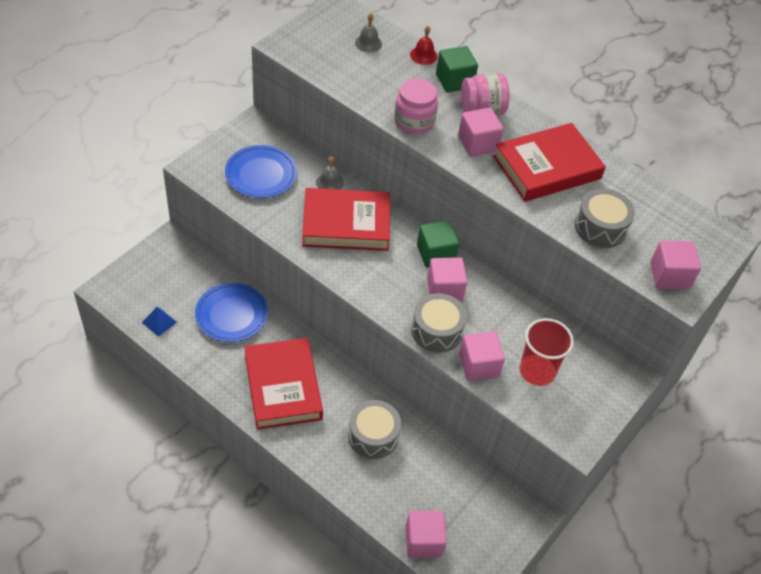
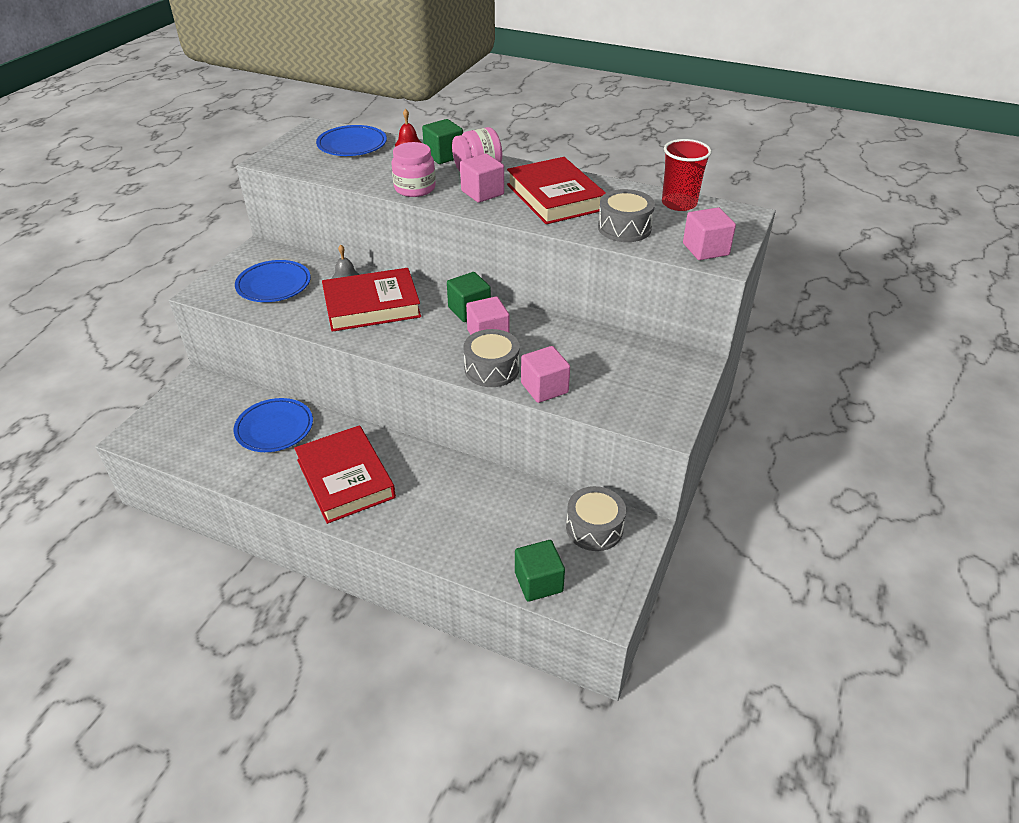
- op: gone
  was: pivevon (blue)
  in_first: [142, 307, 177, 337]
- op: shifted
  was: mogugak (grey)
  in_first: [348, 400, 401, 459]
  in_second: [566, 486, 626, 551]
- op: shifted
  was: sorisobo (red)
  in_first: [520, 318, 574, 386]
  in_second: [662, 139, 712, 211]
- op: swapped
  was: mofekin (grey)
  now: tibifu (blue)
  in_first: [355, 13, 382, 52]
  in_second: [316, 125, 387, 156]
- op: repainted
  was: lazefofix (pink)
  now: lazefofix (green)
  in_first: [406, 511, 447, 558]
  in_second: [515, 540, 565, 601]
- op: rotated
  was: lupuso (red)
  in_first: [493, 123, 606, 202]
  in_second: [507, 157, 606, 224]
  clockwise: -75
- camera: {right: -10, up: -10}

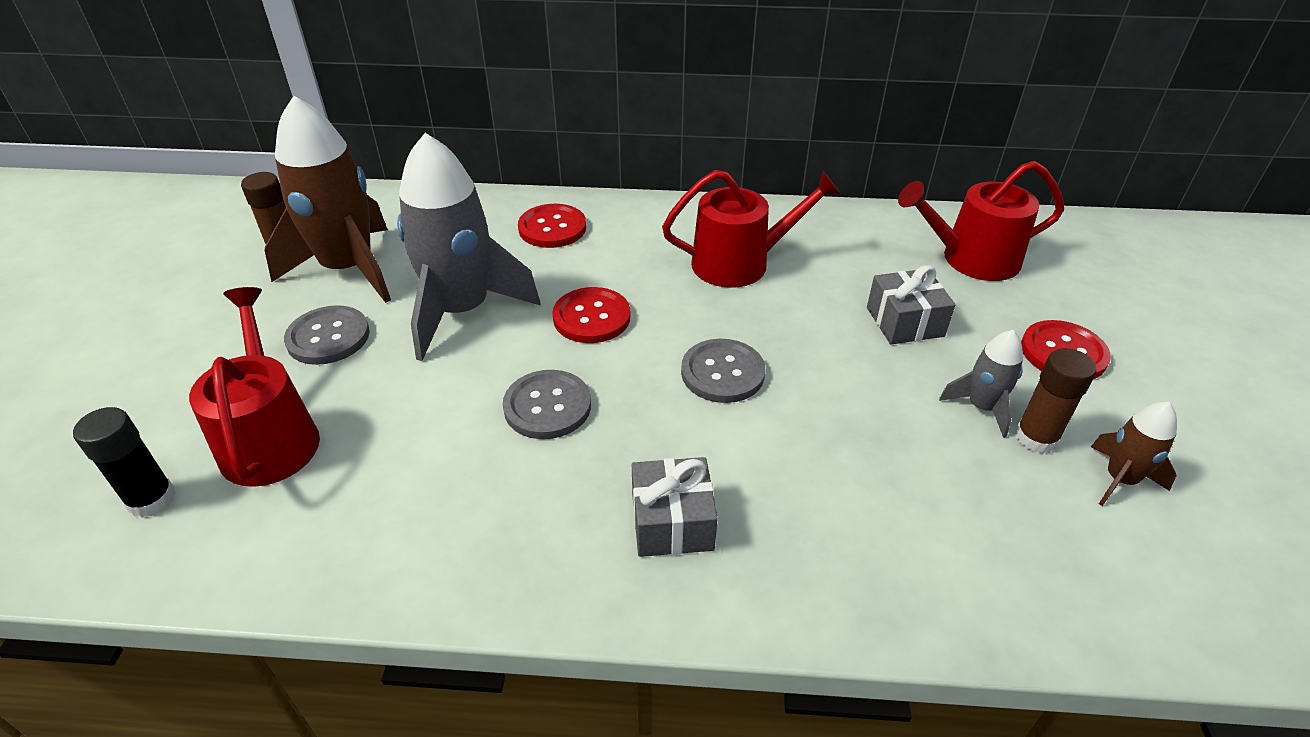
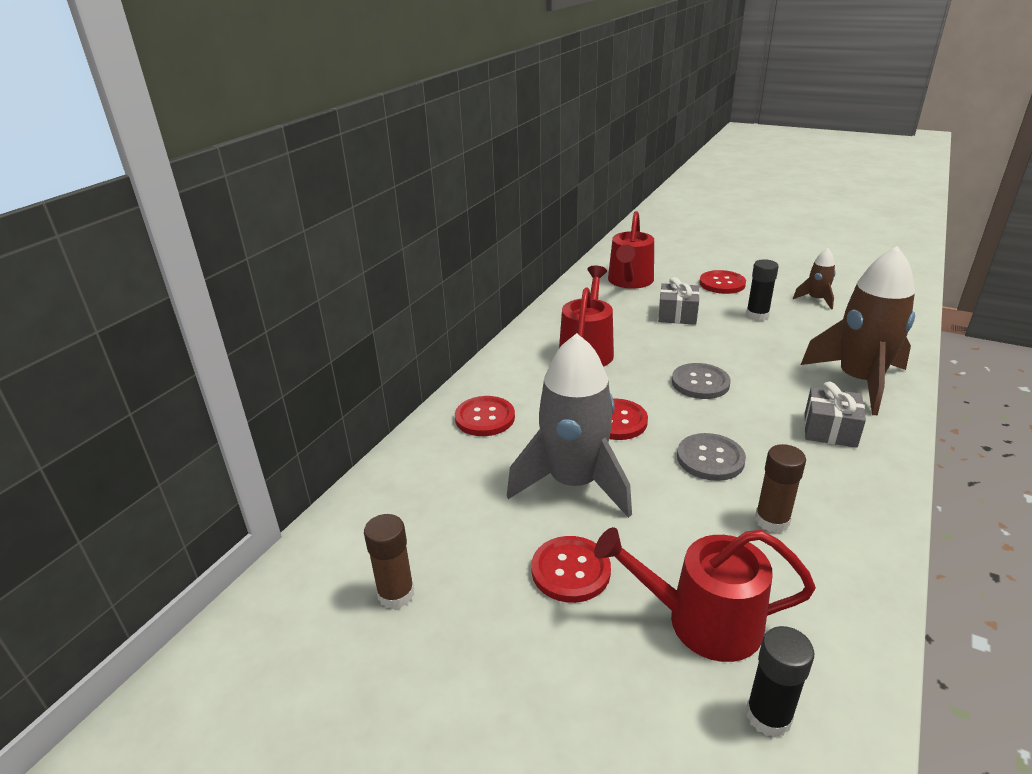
- op: shifted
  was: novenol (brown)
  in_first: [264, 96, 391, 303]
  in_second: [801, 246, 915, 415]
- op: shifted
  was: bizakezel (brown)
  in_first: [1015, 348, 1096, 454]
  in_second: [755, 444, 806, 533]
- op: swapped
  was: novenol (grey)
  now: bizakezel (black)
  in_first: [939, 330, 1023, 438]
  in_second: [746, 259, 779, 321]
- op: repainted
  was: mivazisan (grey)
  now: mivazisan (red)
  in_first: [284, 305, 370, 365]
  in_second: [531, 536, 611, 603]
- camera: {right: -65, up: -10}

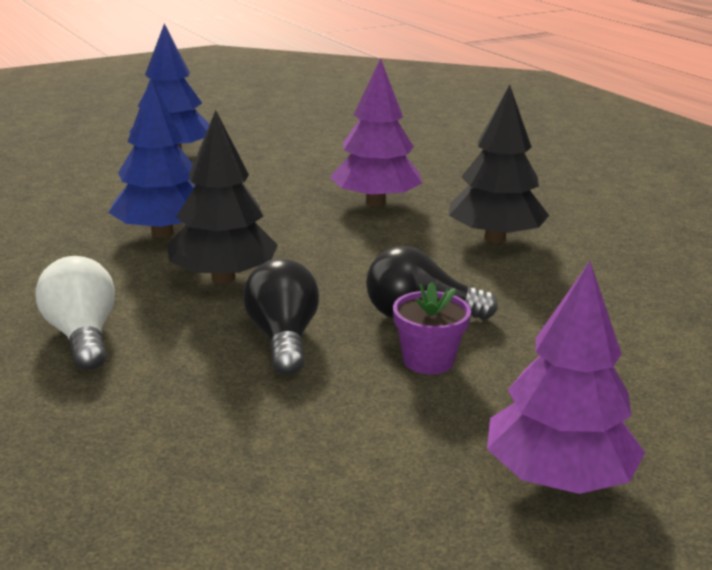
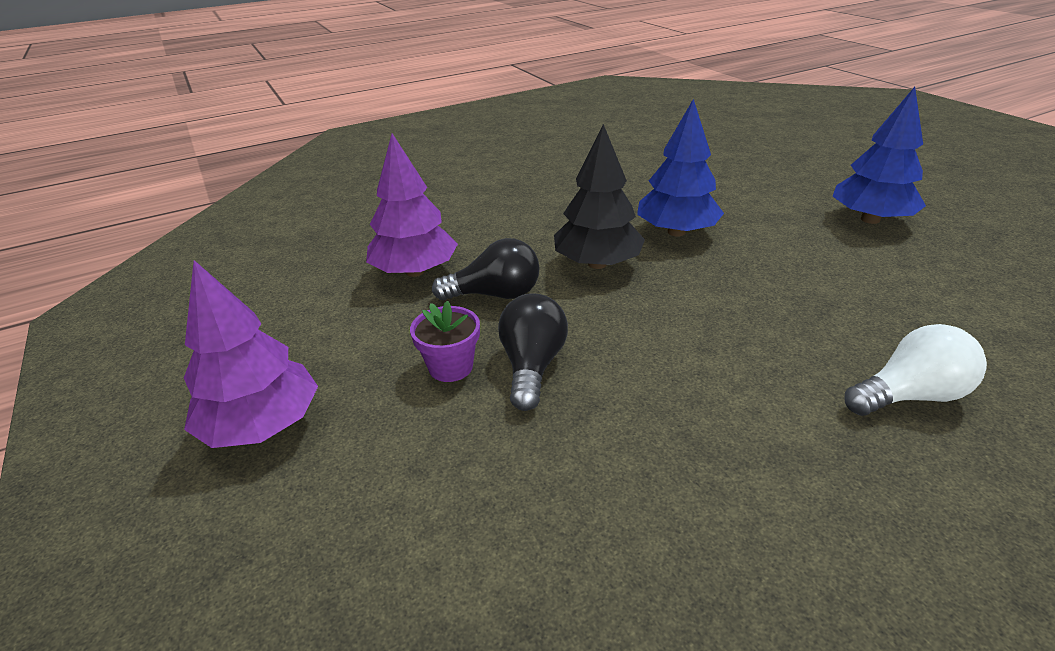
- op: gone
  was: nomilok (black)
  in_first: [449, 85, 549, 243]
- op: shifted
  was: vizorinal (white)
  in_first: [35, 256, 115, 370]
  in_second: [845, 324, 987, 416]
- op: shifted
  was: nomilok (purple)
  in_first: [330, 58, 422, 206]
  in_second: [366, 133, 458, 277]
- camera: {right: 95, up: 10}

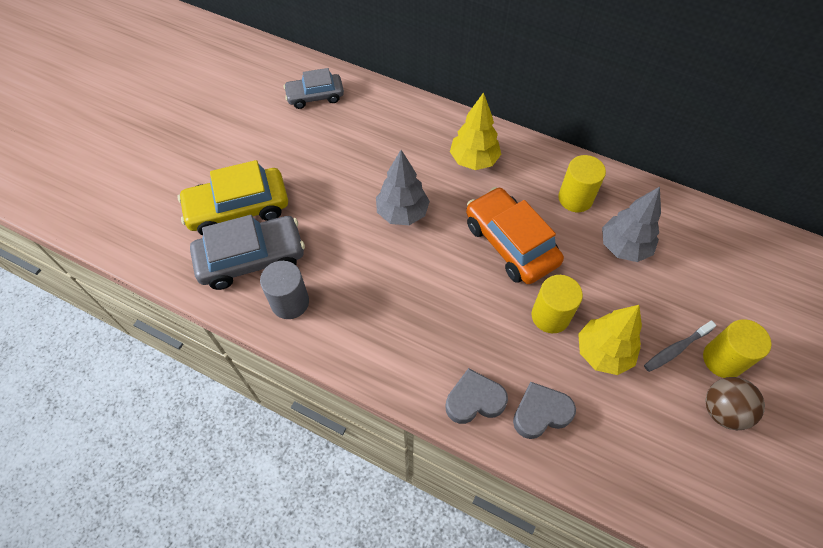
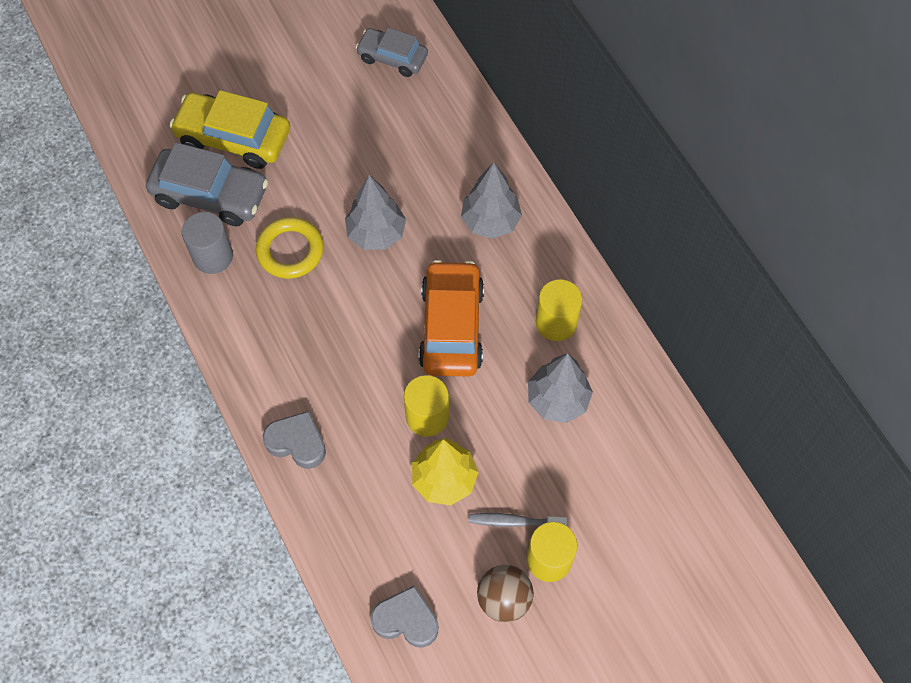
- op: new
  now: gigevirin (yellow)
  in_second: [256, 217, 324, 279]
- op: shifted
  was: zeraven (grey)
  in_first: [513, 382, 576, 439]
  in_second: [371, 585, 438, 647]
- op: repainted
  was: nomilok (yellow)
  now: nomilok (grey)
  in_first: [450, 92, 501, 170]
  in_second: [461, 162, 522, 239]
- camera: {right: 35, up: 5}

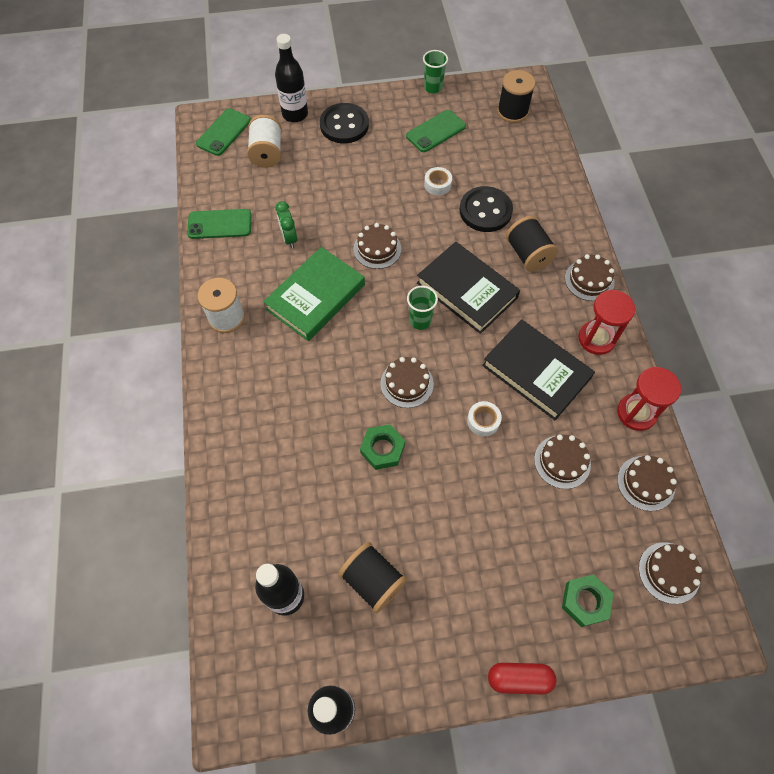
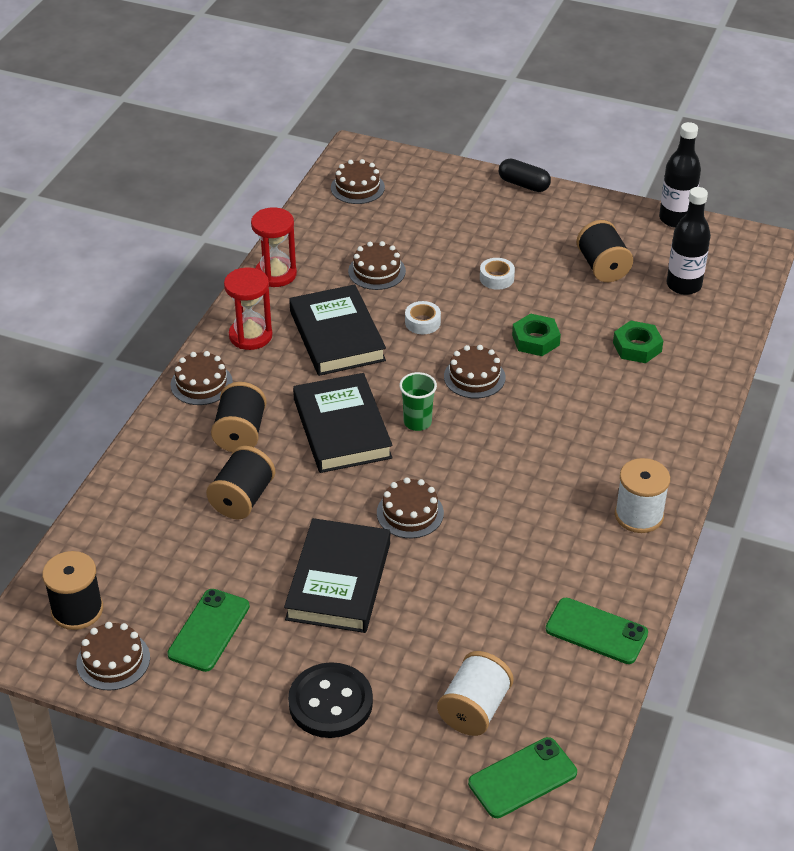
- op: gone
  was: lupuso (green)
  in_first: [263, 247, 365, 341]
- op: gone
  was: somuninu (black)
  in_first: [275, 34, 308, 122]
- op: gone
  was: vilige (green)
  in_first: [275, 201, 297, 248]
- op: gone
  was: sorisobo (green)
  in_first: [423, 50, 448, 94]
- op: new
  now: lupuso (black)
  in_second: [284, 518, 390, 633]
- op: shifted
  was: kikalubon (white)
  in_first: [424, 167, 452, 195]
  in_second: [480, 258, 515, 290]
- op: shifted
  was: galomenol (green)
  in_first: [562, 575, 613, 627]
  in_second: [613, 320, 663, 363]
- op: shifted
  was: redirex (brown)
  in_first: [617, 455, 677, 511]
  in_second: [77, 622, 150, 690]
- op: swapped
  was: mivazisan (black)
  now: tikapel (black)
  in_first: [460, 186, 513, 232]
  in_second: [206, 446, 275, 519]
- op: repainted
  was: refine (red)
  now: refine (black)
  in_first: [488, 663, 557, 694]
  in_second: [499, 158, 551, 192]
- op: rotated
  was: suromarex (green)
  in_first: [406, 110, 466, 152]
  in_second: [167, 589, 250, 672]
  clockwise: -60
- camera: {right: -150, up: -20}

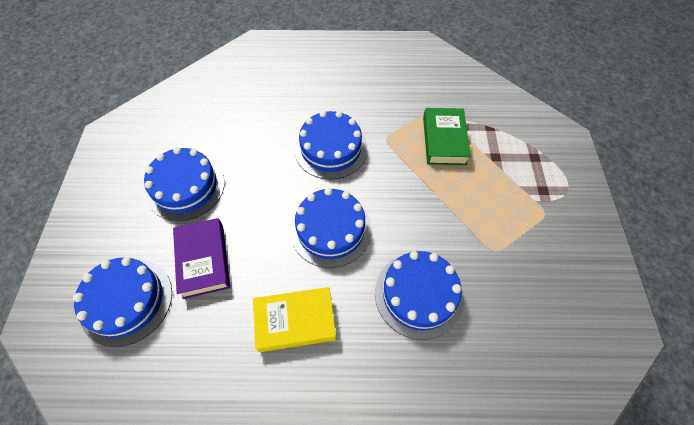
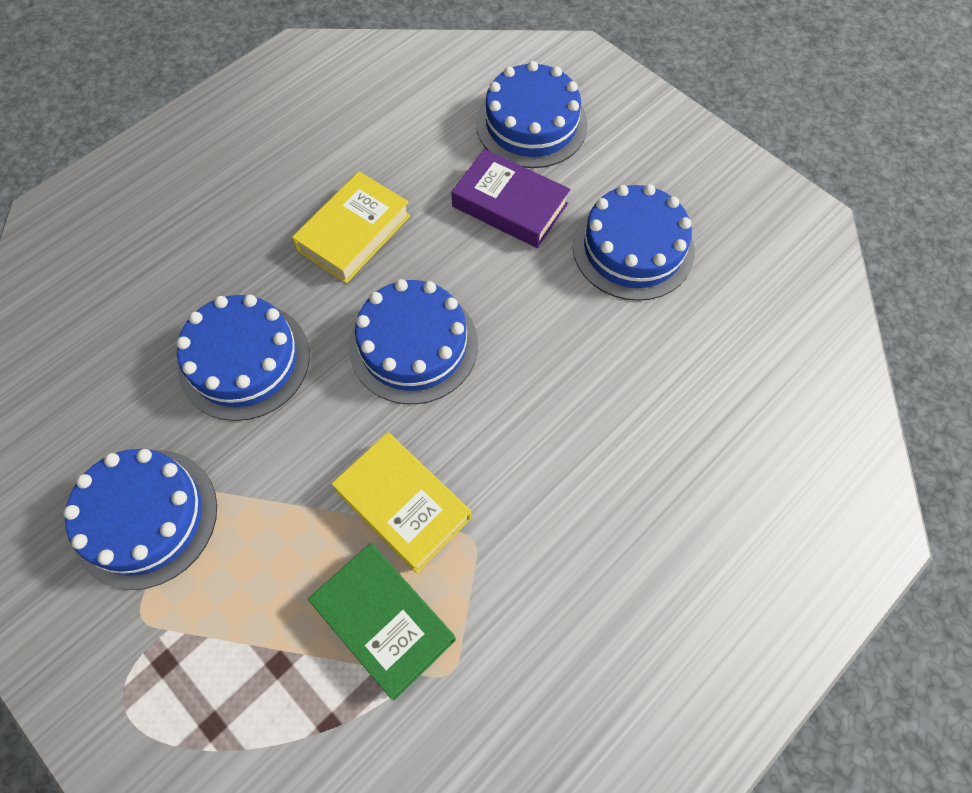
- op: new
  now: lupuso (yellow)
  in_second: [331, 432, 471, 573]
- op: shifted
  was: redirex (blue)
  in_first: [295, 111, 368, 180]
  in_second: [63, 449, 217, 590]
- camera: {right: 135, up: 5}

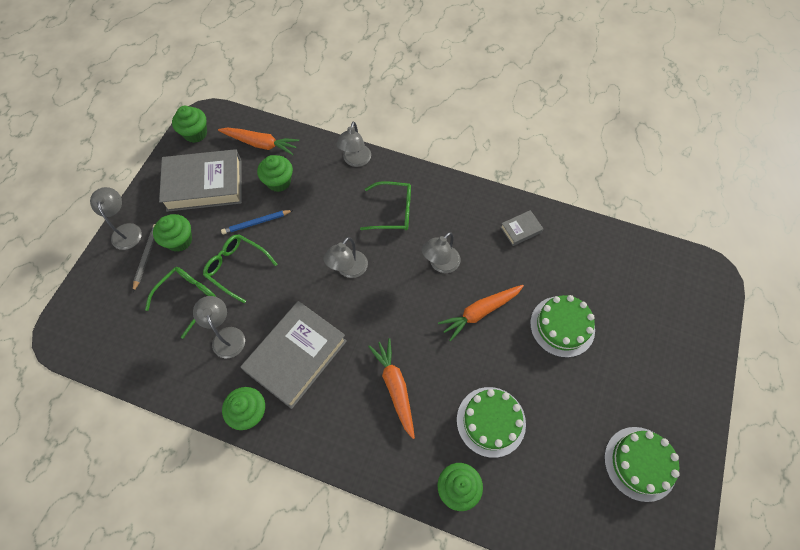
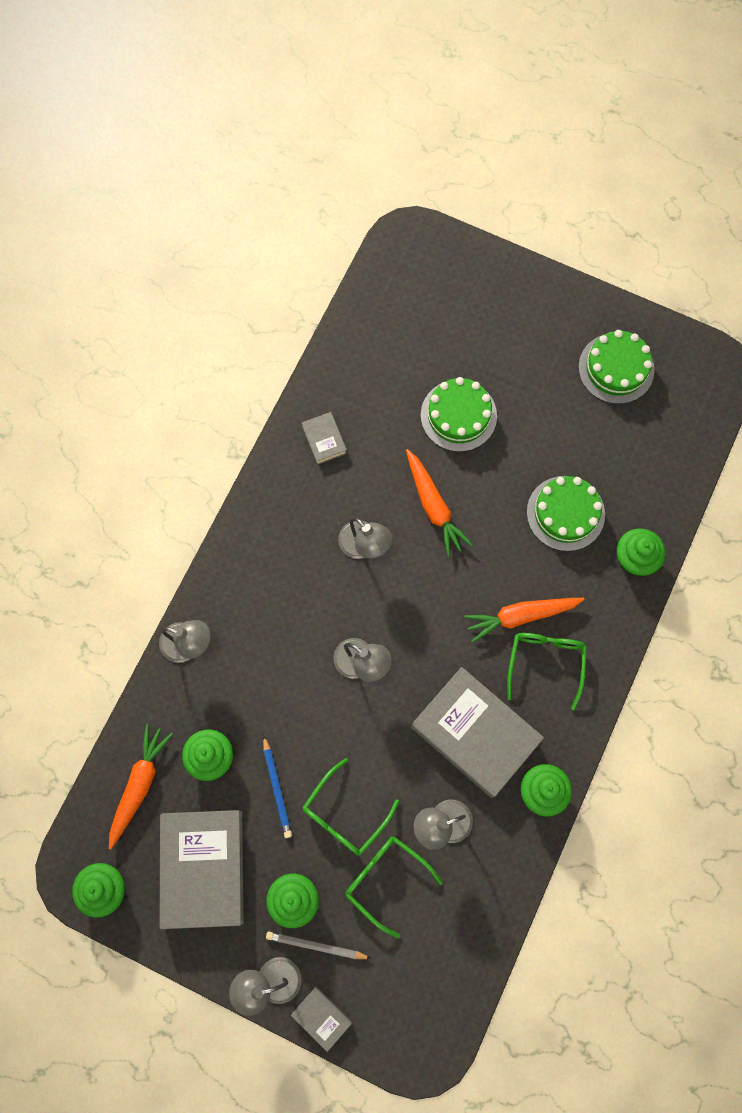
- op: new
  now: lupuso (grey)
  in_second: [291, 986, 352, 1052]
- op: shifted
  was: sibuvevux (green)
  in_first: [360, 181, 411, 230]
  in_second: [507, 633, 587, 710]
- camera: {right: -85, up: 10}

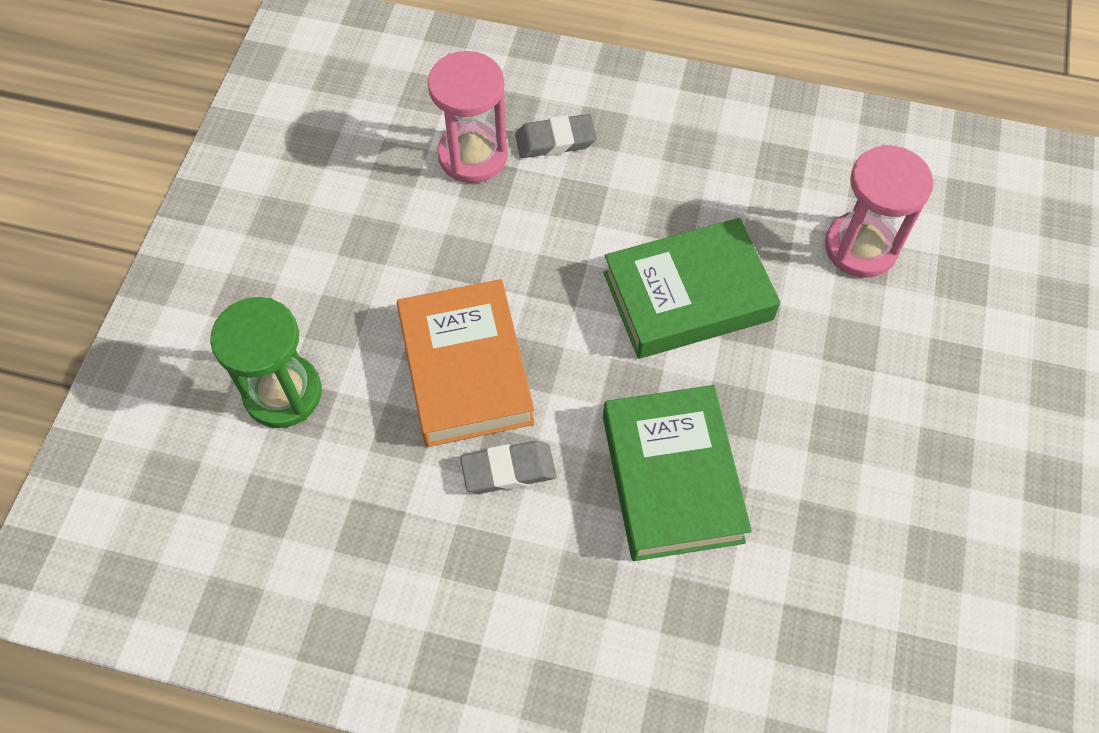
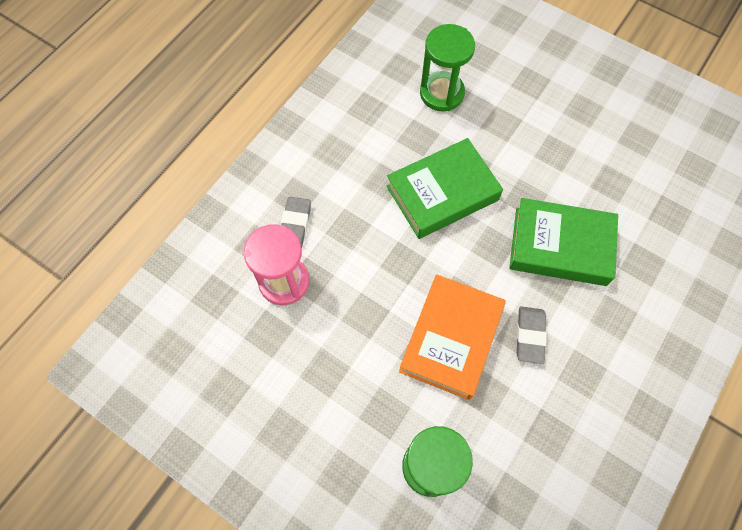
- op: repainted
  was: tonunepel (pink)
  now: tonunepel (green)
  in_first: [825, 145, 933, 278]
  in_second: [420, 24, 475, 111]
- op: rotated
  was: lupuso (orange)
  in_first: [397, 279, 535, 447]
  in_second: [399, 274, 506, 400]
  clockwise: -75
- op: rotated
  was: lupuso (green)
  in_first: [603, 218, 781, 359]
  in_second: [387, 138, 503, 239]
  clockwise: 60
- camera: {right: -70, up: 5}

